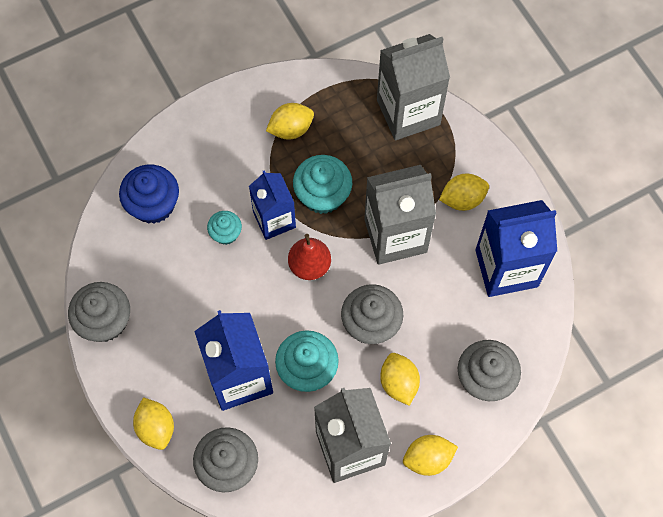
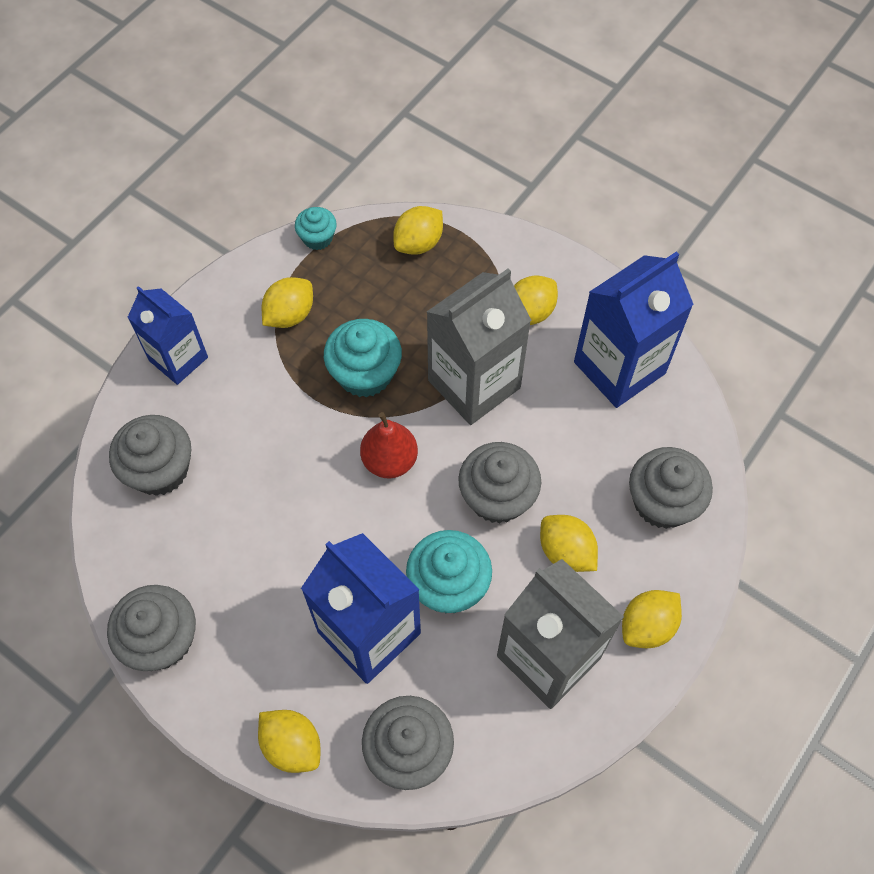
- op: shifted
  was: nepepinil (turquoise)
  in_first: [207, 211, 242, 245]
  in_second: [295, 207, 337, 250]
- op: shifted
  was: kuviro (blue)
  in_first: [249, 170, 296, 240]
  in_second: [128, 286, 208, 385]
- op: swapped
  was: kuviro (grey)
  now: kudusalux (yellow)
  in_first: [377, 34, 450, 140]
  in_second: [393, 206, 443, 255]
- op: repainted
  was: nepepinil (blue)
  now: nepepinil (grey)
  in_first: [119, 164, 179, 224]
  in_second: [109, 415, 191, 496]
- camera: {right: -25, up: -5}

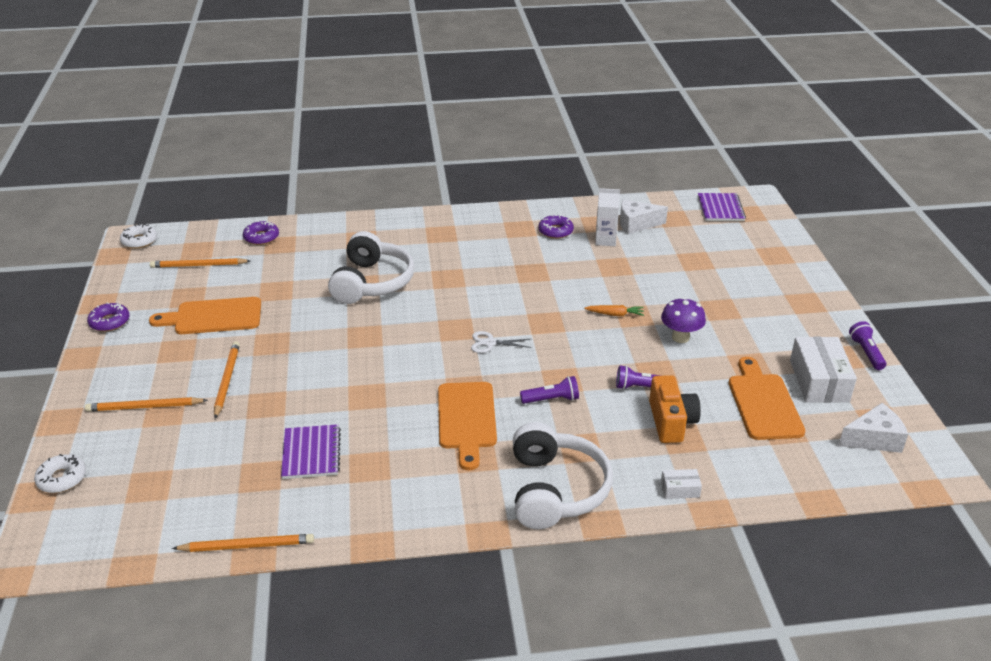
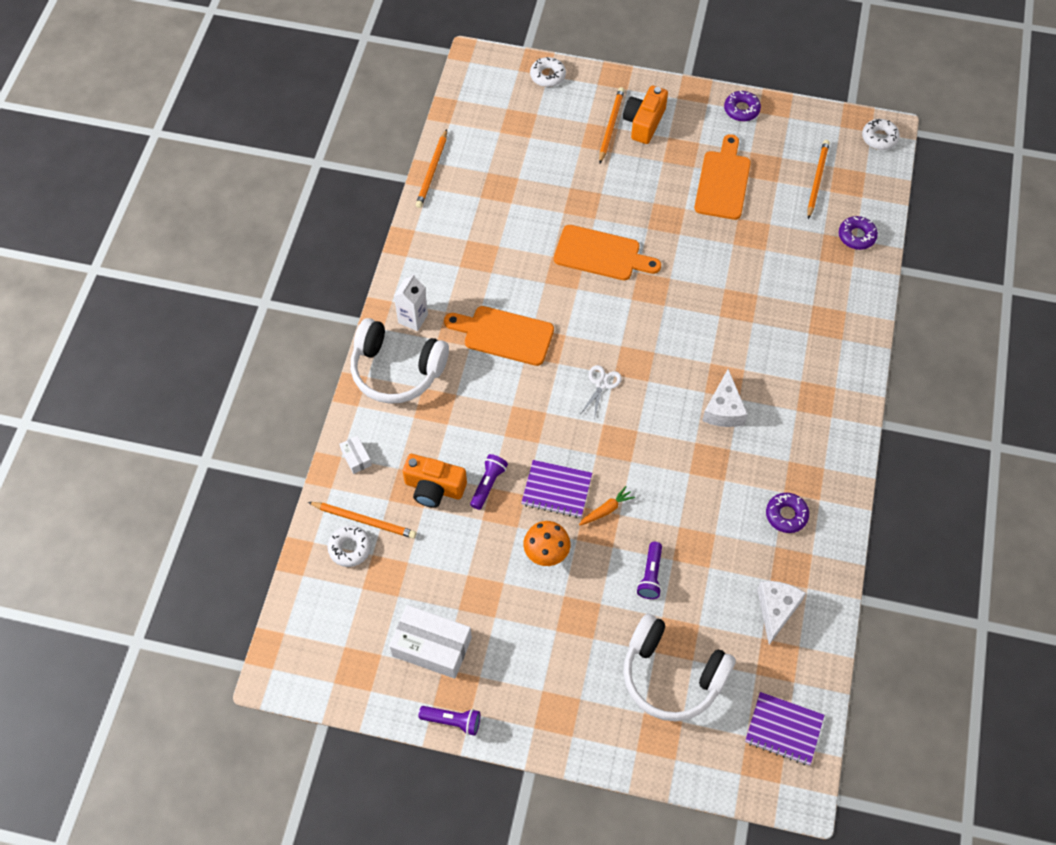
- op: new
  now: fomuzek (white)
  in_second: [327, 526, 371, 567]
- op: new
  now: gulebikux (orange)
  in_second: [623, 85, 668, 144]
- op: shifted
  was: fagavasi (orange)
  in_first: [214, 341, 240, 418]
  in_second: [308, 502, 416, 539]
- op: shifted
  was: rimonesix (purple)
  in_first: [281, 424, 341, 479]
  in_second: [521, 460, 592, 518]
- op: shifted
  was: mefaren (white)
  in_first: [328, 231, 414, 304]
  in_second: [623, 614, 736, 721]
- op: shifted
  was: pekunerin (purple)
  in_first: [520, 376, 579, 404]
  in_second: [637, 542, 662, 599]
- op: shifted
  was: kuviro (white)
  in_first: [595, 188, 620, 246]
  in_second: [394, 274, 428, 331]
- op: shifted
  was: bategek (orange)
  in_first: [729, 357, 805, 440]
  in_second: [554, 225, 661, 280]
- op: shifted
  was: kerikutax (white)
  in_first: [838, 403, 908, 453]
  in_second: [702, 369, 748, 427]
- op: repainted
  was: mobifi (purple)
  now: mobifi (orange)
  in_first: [661, 297, 706, 343]
  in_second: [523, 521, 570, 566]
- op: rotated
  was: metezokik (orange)
  in_first: [584, 305, 644, 316]
  in_second: [579, 486, 635, 526]
  clockwise: -150
- op: rotated
  was: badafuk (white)
  in_first: [661, 469, 702, 499]
  in_second: [339, 436, 372, 474]
  clockwise: -45
- camera: {right: 110, up: 25}

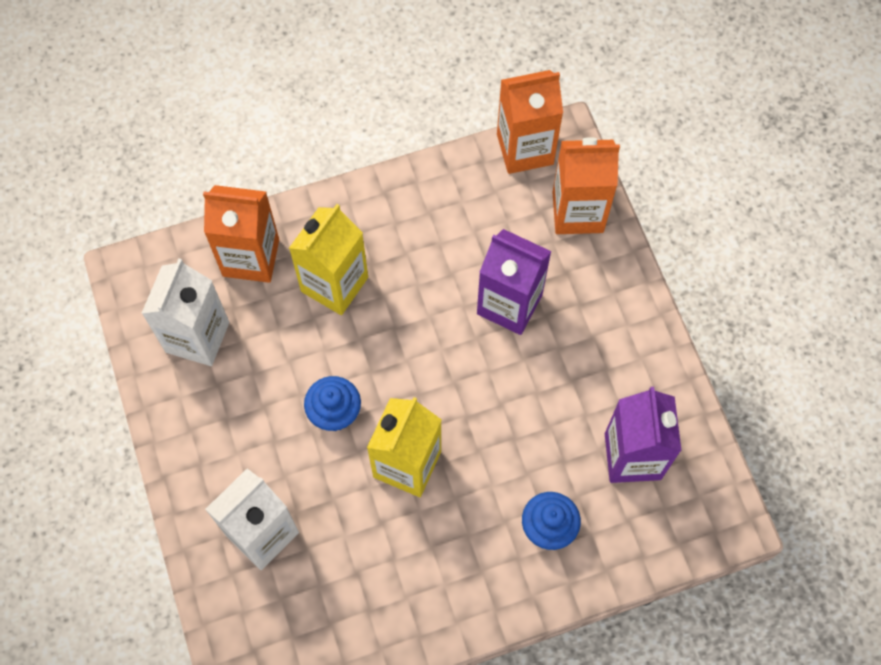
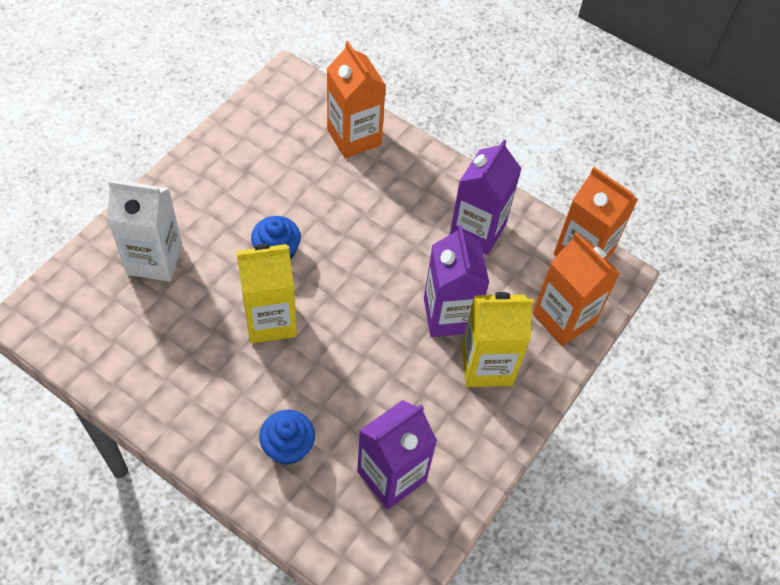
- op: gone
  was: kuviro (white)
  in_first: [141, 259, 229, 366]
- op: new
  now: kuviro (purple)
  in_second: [450, 139, 522, 255]
- op: shifted
  was: kuviro (yellow)
  in_first: [289, 204, 368, 315]
  in_second: [462, 292, 534, 387]
- camera: {right: 50, up: -10}

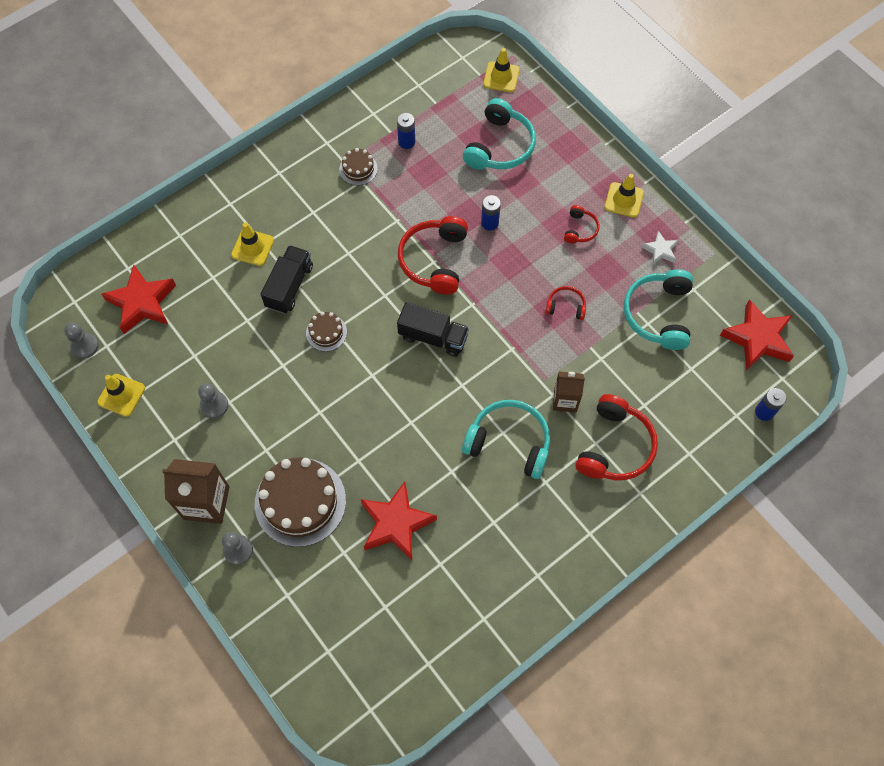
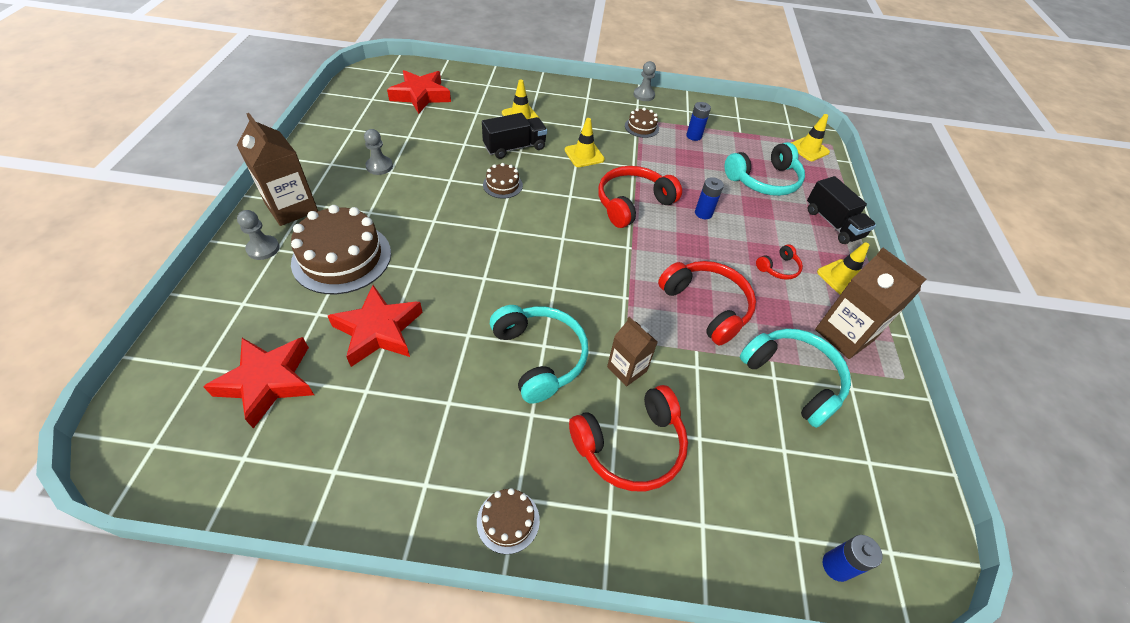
- op: new
  now: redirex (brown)
  in_second: [477, 488, 540, 554]
- op: shifted
  was: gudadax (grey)
  in_first: [64, 322, 99, 359]
  in_second: [634, 61, 656, 101]
- op: shifted
  was: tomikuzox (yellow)
  in_first: [97, 374, 145, 417]
  in_second: [565, 118, 605, 167]
- op: shifted
  was: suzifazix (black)
  in_first: [397, 302, 469, 357]
  in_second: [807, 176, 876, 244]
- op: shifted
  was: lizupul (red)
  in_first: [720, 299, 794, 371]
  in_second: [203, 337, 314, 428]
- op: swapped
  was: lizupul (white)
  now: kuviro (brown)
  in_first: [642, 231, 679, 265]
  in_second: [815, 248, 926, 359]
- op: rotated
  was: mefaren (turquoise)
  in_first: [624, 269, 693, 350]
  in_second: [740, 329, 851, 428]
  clockwise: 90
- op: scaled
  was: mefaren (red)
  in_first: [545, 286, 586, 320]
  in_second: [658, 261, 756, 345]
  ratio: 1.99
- camera: {right: 40, up: -15}

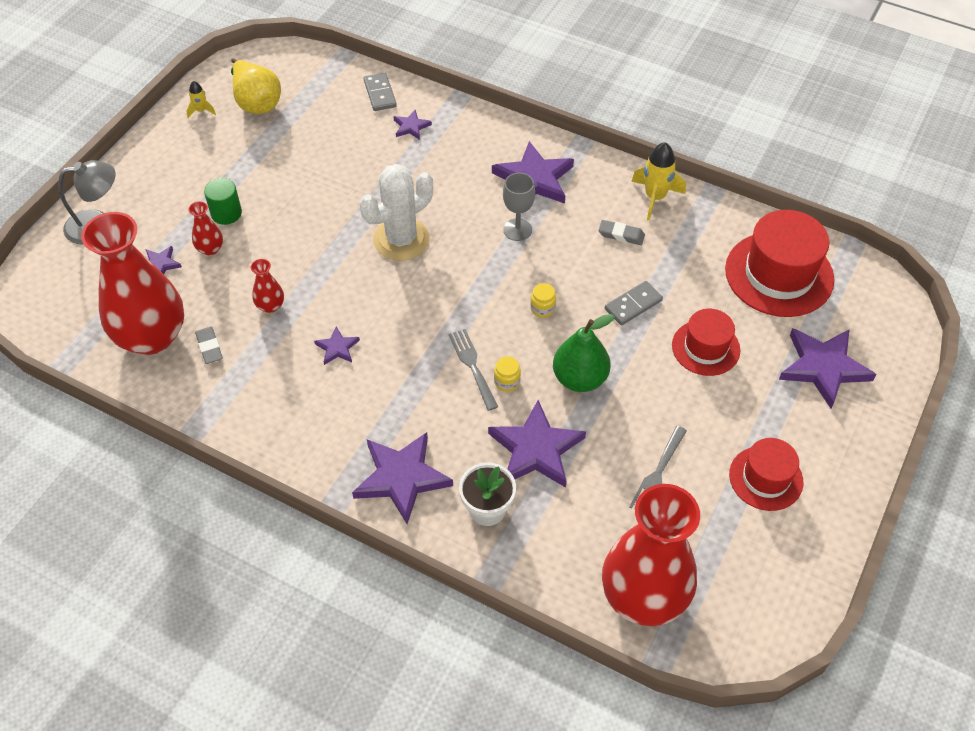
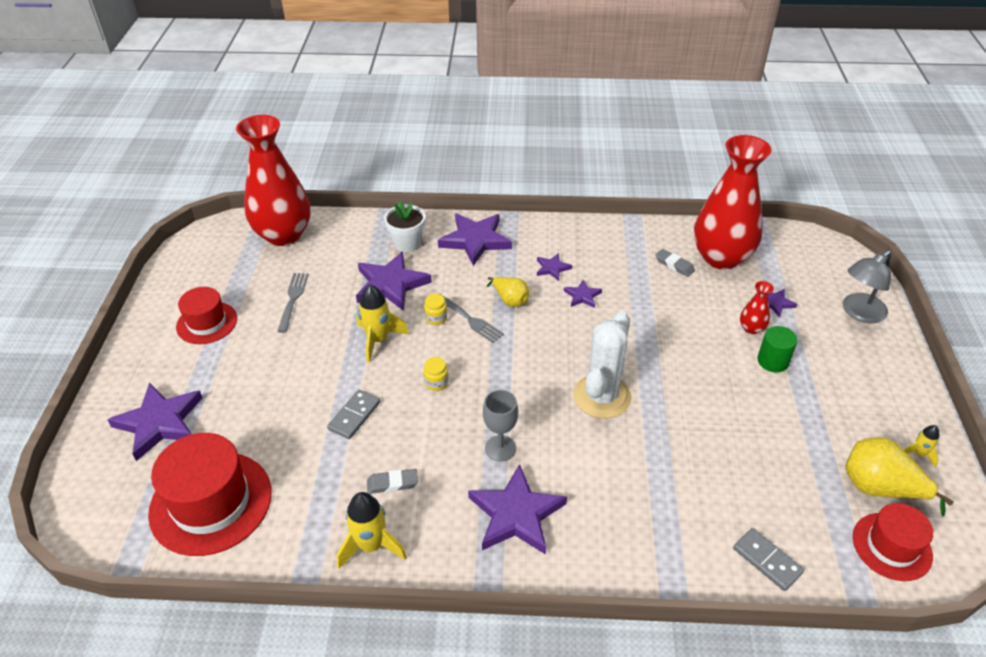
- op: gone
  was: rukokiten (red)
  in_first: [251, 259, 284, 313]
- op: new
  now: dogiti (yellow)
  in_second: [487, 277, 529, 307]
- op: shifted
  was: lizupul (purple)
  in_first: [394, 110, 432, 140]
  in_second: [537, 253, 572, 281]
- op: shifted
  was: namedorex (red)
  in_first: [672, 309, 740, 376]
  in_second: [853, 503, 933, 581]
- op: swapped
  was: dogiti (green)
  now: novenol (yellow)
  in_first: [553, 314, 615, 392]
  in_second: [357, 285, 409, 363]
- camera: {right: 155, up: -10}

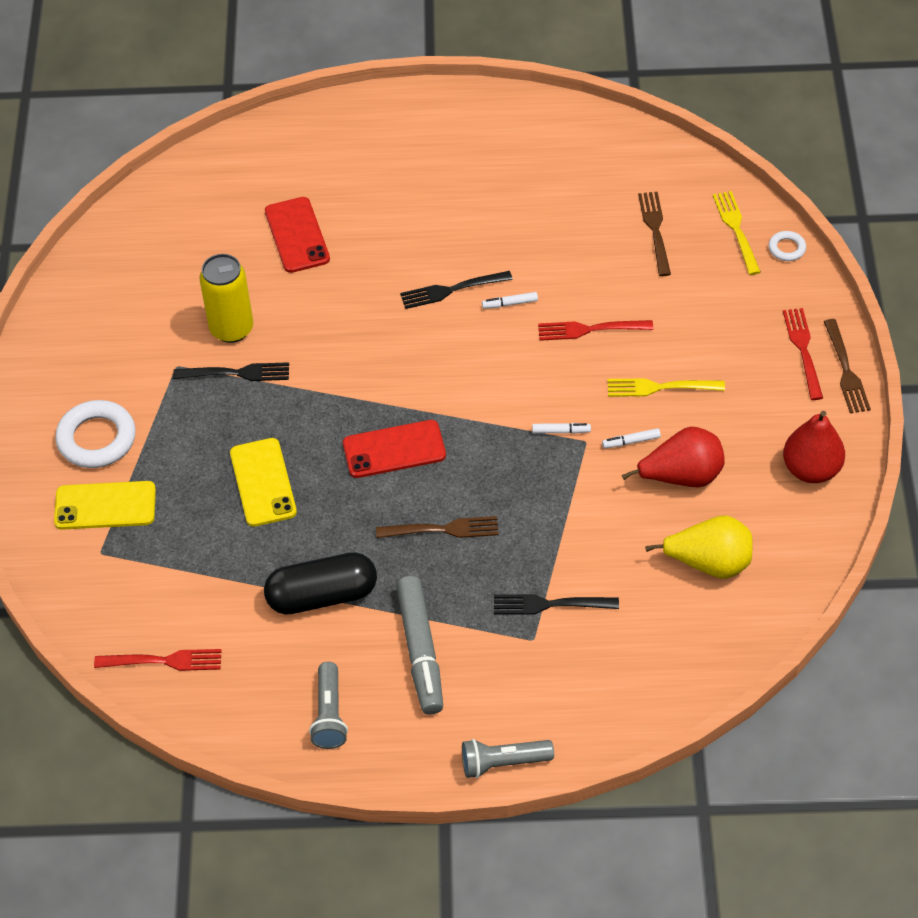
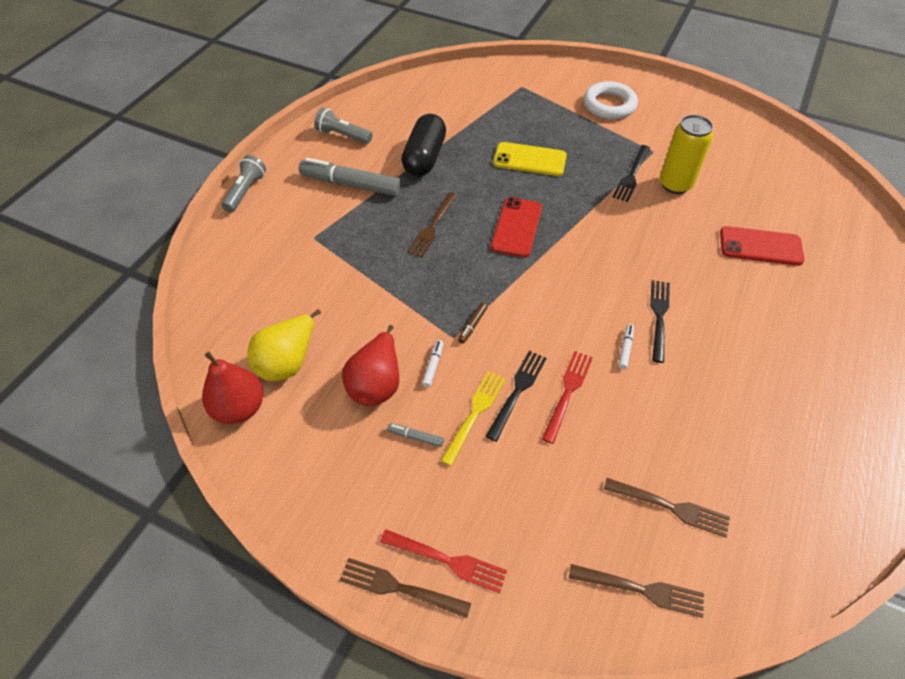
- op: gone
  was: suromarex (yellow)
  in_first: [54, 481, 156, 530]
- op: gone
  was: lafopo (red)
  in_first: [94, 649, 222, 671]
- op: gone
  was: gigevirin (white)
  in_first: [769, 231, 806, 261]
- op: new
  now: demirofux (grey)
  in_second: [387, 423, 444, 447]
- op: shifted
  was: lafopo (black)
  in_first: [494, 594, 619, 615]
  in_second: [486, 351, 547, 442]
- op: shifted
  was: dogiti (red)
  in_first: [783, 411, 845, 483]
  in_second: [202, 352, 263, 424]
- op: repainted
  was: demirofux (white)
  now: demirofux (brown)
  in_first: [532, 423, 591, 434]
  in_second: [458, 303, 488, 344]
- op: repainted
  was: lafopo (yellow)
  now: lafopo (brown)
  in_first: [713, 191, 761, 275]
  in_second: [569, 564, 704, 618]
- camera: {right: 115, up: 0}

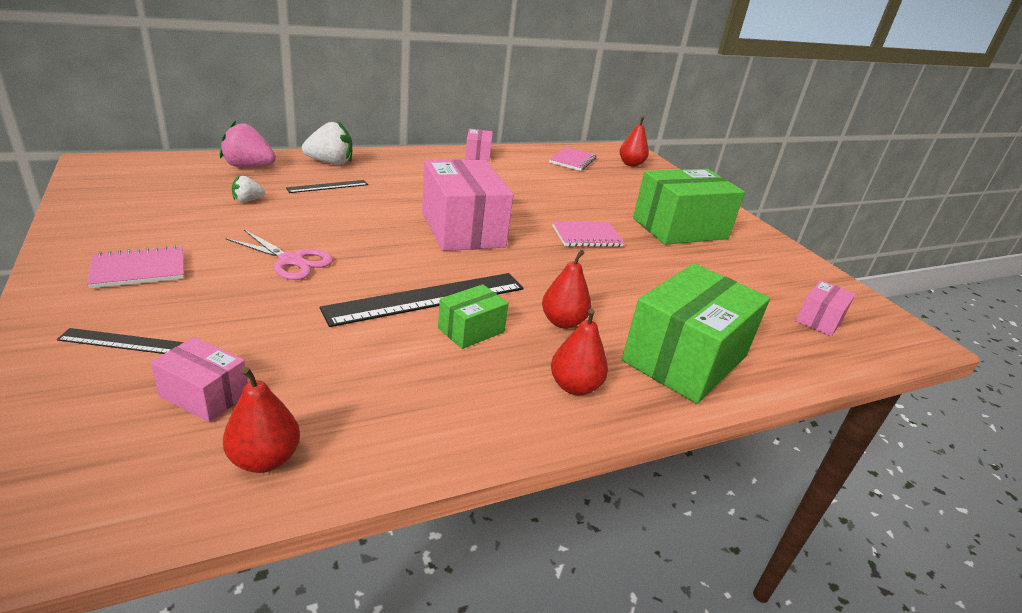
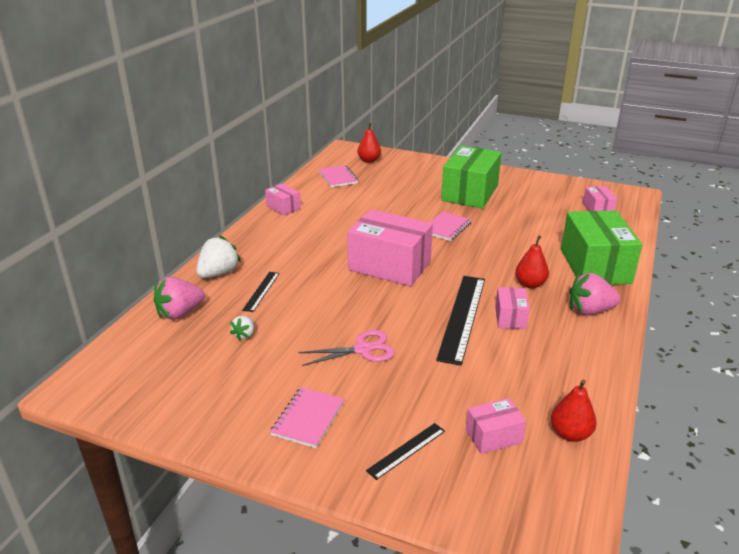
- op: swapped
  was: dogiti (red)
  now: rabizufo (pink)
  in_first: [551, 309, 608, 395]
  in_second: [569, 273, 620, 315]
- op: repainted
  was: badafuk (green)
  now: badafuk (pink)
  in_first: [438, 284, 509, 349]
  in_second: [495, 287, 530, 329]
- camera: {right: -40, up: 0}

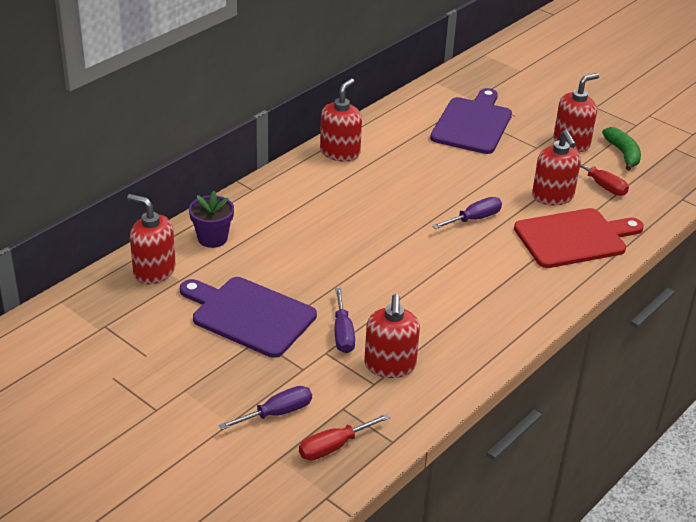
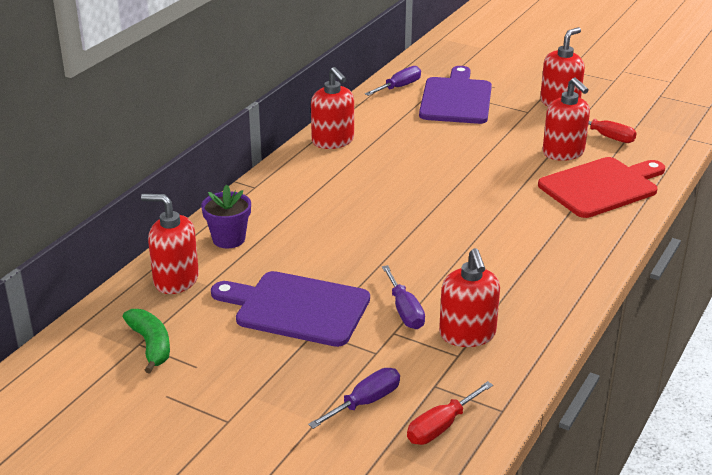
- op: shifted
  was: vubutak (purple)
  in_first: [432, 197, 502, 229]
  in_second: [365, 66, 421, 96]
- op: shifted
  was: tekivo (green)
  in_first: [602, 127, 641, 170]
  in_second: [123, 309, 170, 373]
- op: rotated
  was: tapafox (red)
  in_first: [320, 78, 362, 162]
  in_second: [311, 67, 354, 149]
  clockwise: 135
- camera: {right: -10, up: -5}

